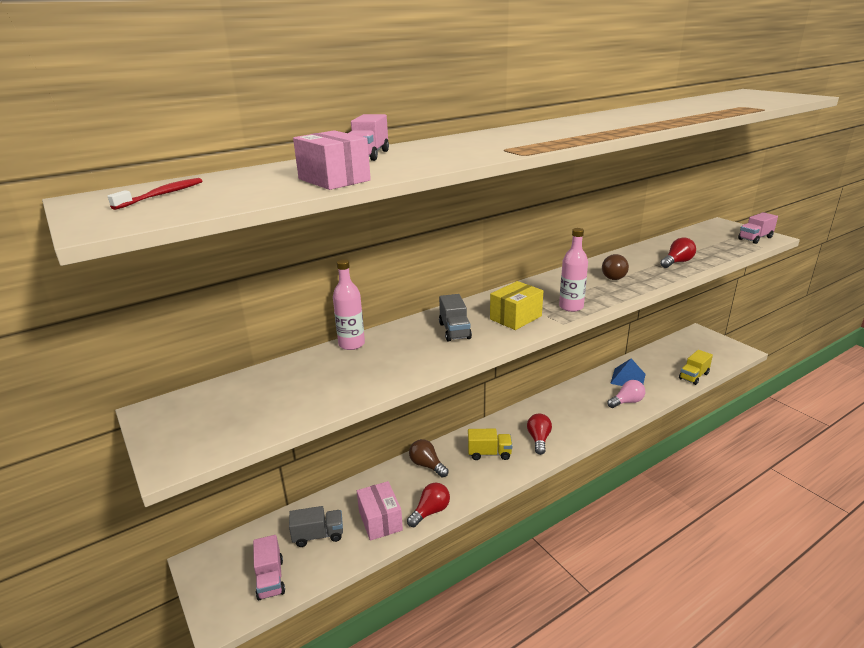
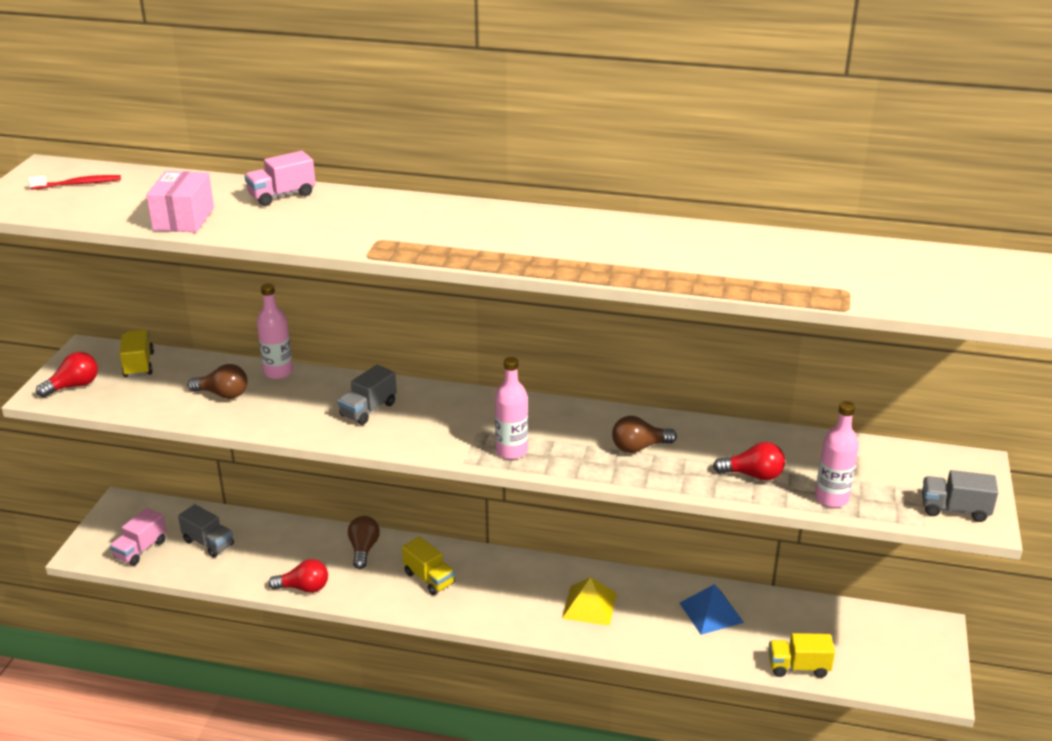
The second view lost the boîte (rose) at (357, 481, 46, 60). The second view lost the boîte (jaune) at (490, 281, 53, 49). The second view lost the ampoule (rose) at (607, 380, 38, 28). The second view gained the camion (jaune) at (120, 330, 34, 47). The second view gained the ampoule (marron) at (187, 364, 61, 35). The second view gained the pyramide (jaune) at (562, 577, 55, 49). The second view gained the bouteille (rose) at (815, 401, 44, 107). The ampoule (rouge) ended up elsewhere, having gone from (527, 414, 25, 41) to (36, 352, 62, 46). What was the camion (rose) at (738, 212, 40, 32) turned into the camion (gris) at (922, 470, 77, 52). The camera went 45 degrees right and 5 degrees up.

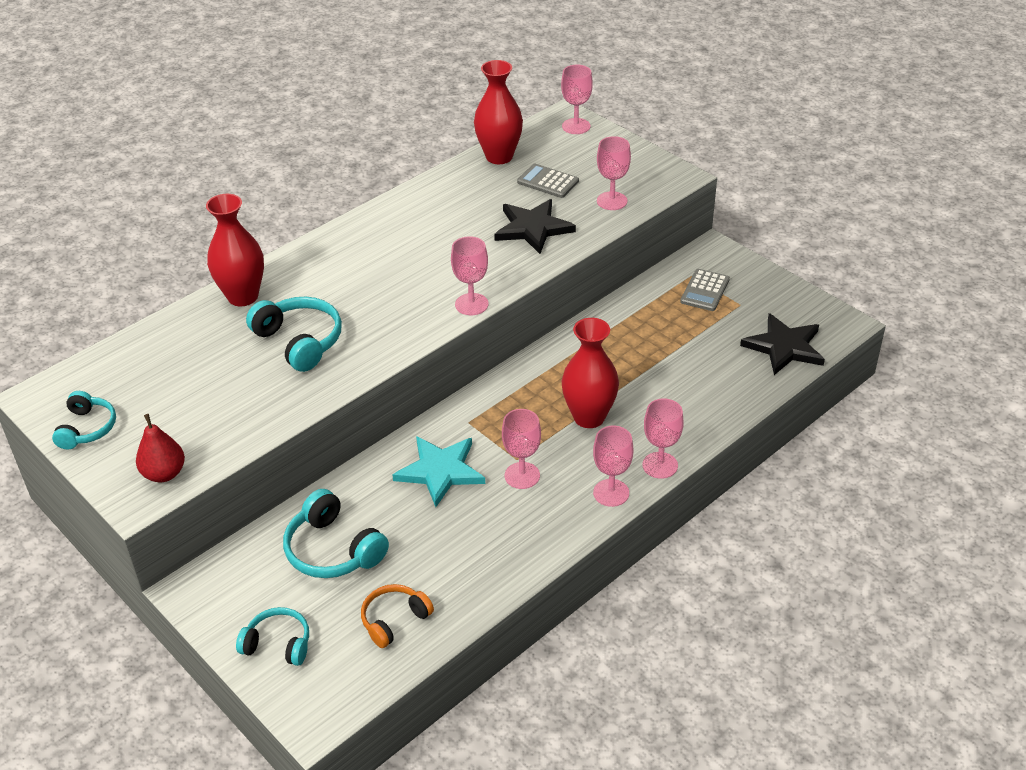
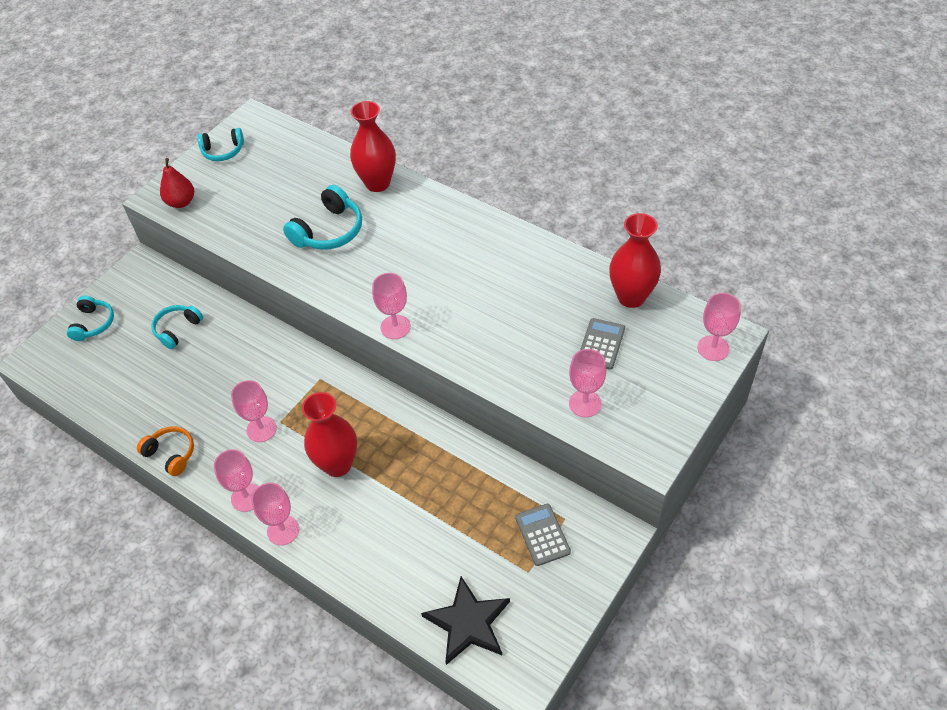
The second view lost the étoile (turquoise) at (392, 436, 93, 71). The second view lost the étoile (noir) at (494, 199, 82, 55). The casque audio (orange) ended up elsewhere, having gone from (361, 584, 73, 64) to (137, 426, 57, 50). The calculatrice (gris) at (680, 269, 50, 42) ended up facing another way, 60 degrees clockwise from before. The size of the casque audio (turquoise) at (283, 489, 106, 89) changed by a factor of 0.66. The camera went 80 degrees right and 10 degrees up.

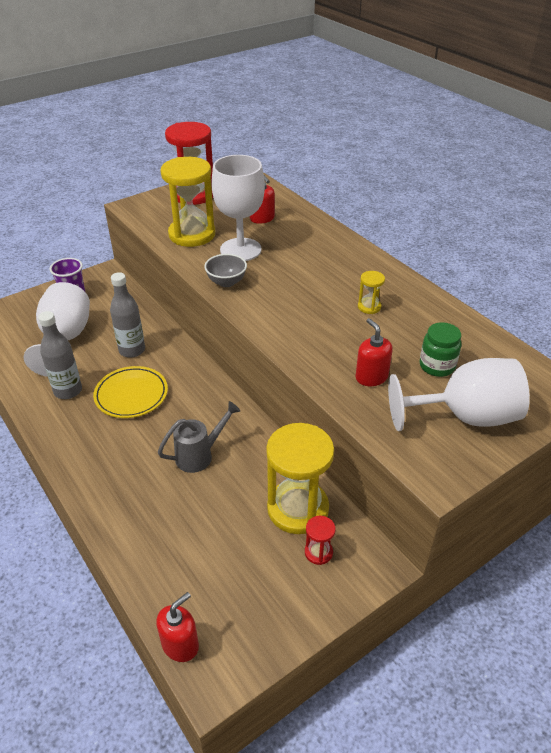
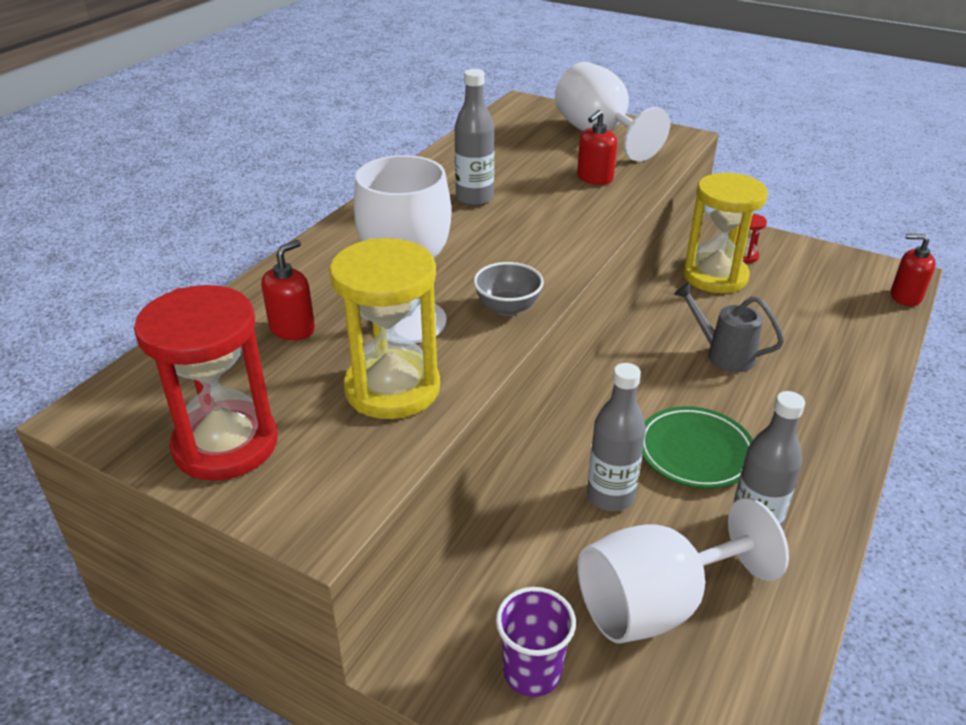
The second view lost the bocal (vert) at (420, 322, 41, 55). Where the sablier (jaune) stood at (358, 271, 27, 43), the bouteille (gris) came to stand at (455, 69, 39, 137). What was the assiette (jaune) at (93, 366, 75, 52) turned into the assiette (vert) at (642, 406, 111, 83). The camera went 115 degrees left and 5 degrees down.

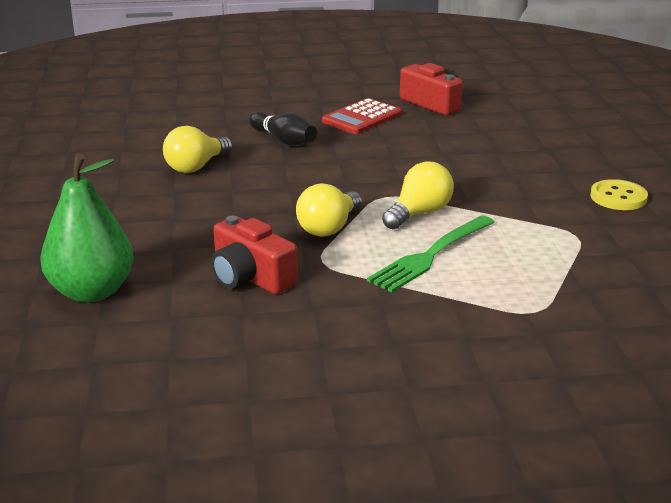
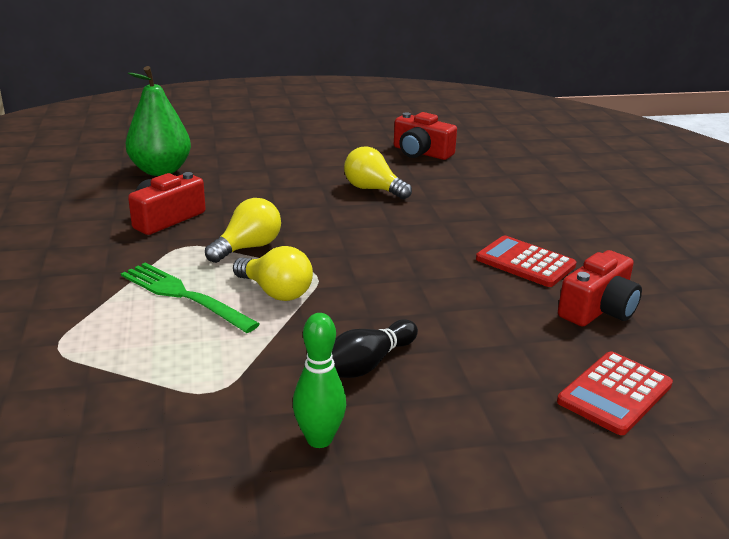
The second view gained the appareil photo (rouge) at (394, 112, 63, 48). The second view gained the calculatrice (rouge) at (557, 351, 116, 84). The quille (noir) ended up elsewhere, having gone from (249, 111, 68, 35) to (332, 319, 86, 59). Where the bouton (jaune) stood at (590, 179, 58, 31), the quille (vert) came to stand at (293, 313, 53, 135). The ampoule (jaune) at (296, 183, 66, 54) ended up facing another way, 105 degrees clockwise from before. The camera went 85 degrees right and 0 degrees up.

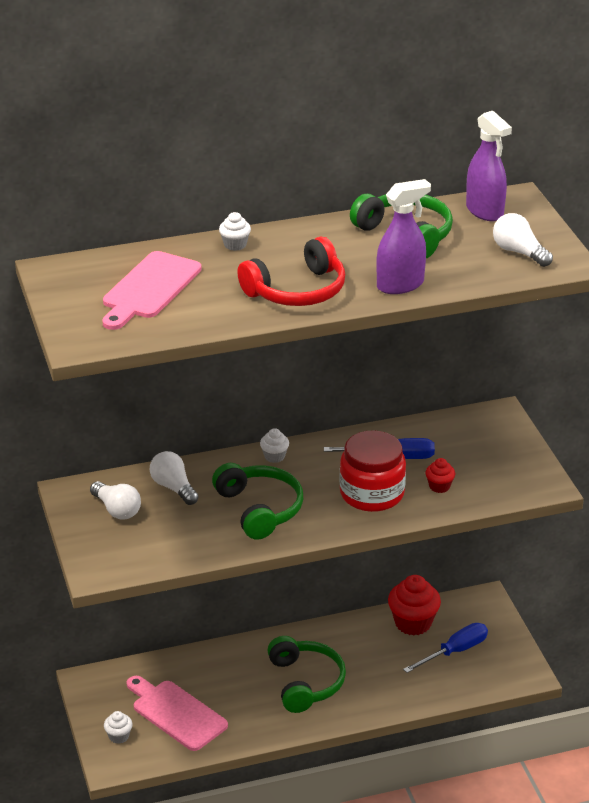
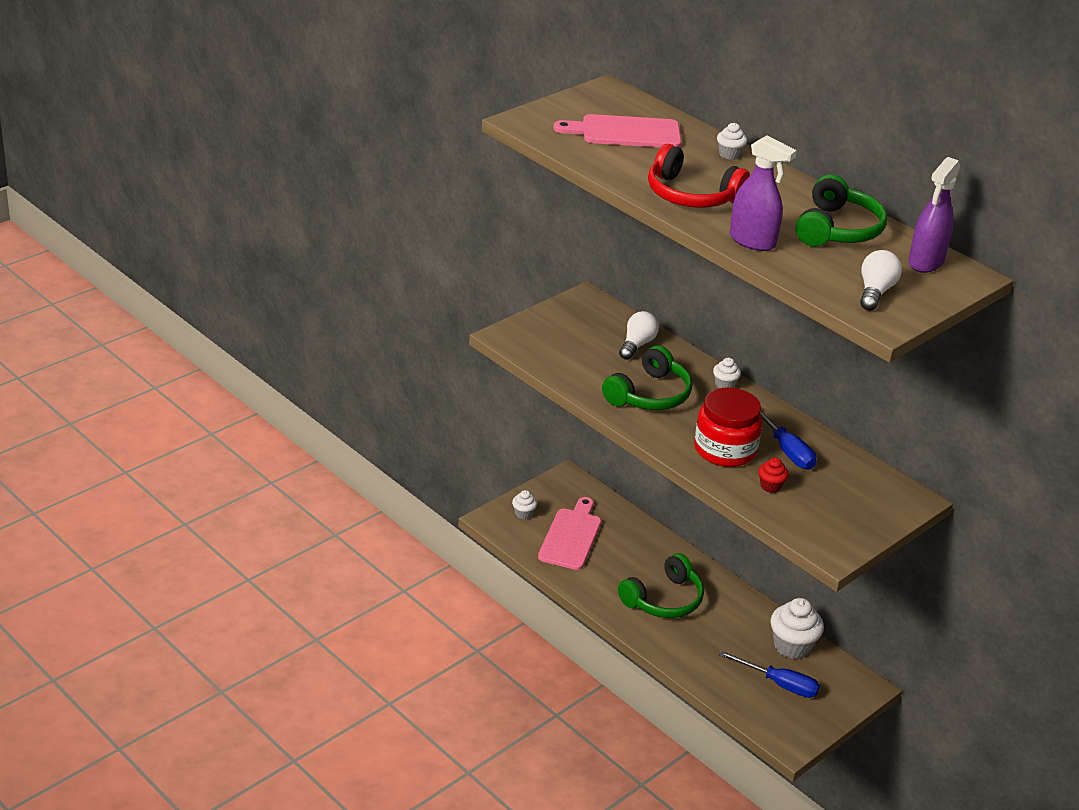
The second view lost the ampoule (blanc) at (90, 481, 51, 39). What was the muffin (rouge) at (388, 575, 53, 60) turned into the muffin (blanc) at (771, 598, 53, 61). The camera went 60 degrees right and 0 degrees up.

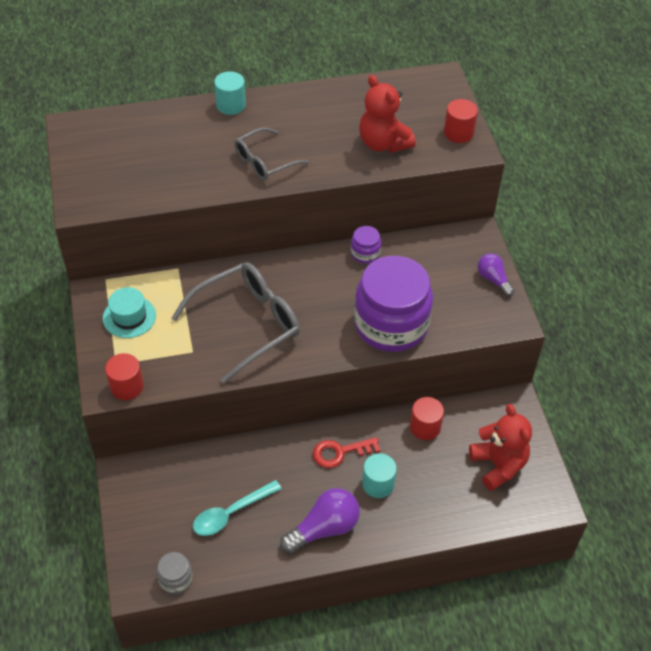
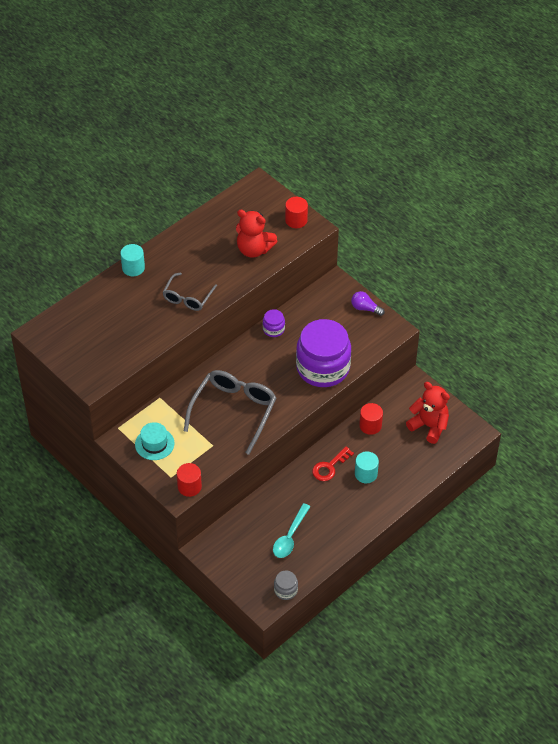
The second view lost the ampoule (violet) at (280, 488, 80, 66). The camera went 30 degrees left and 0 degrees up.

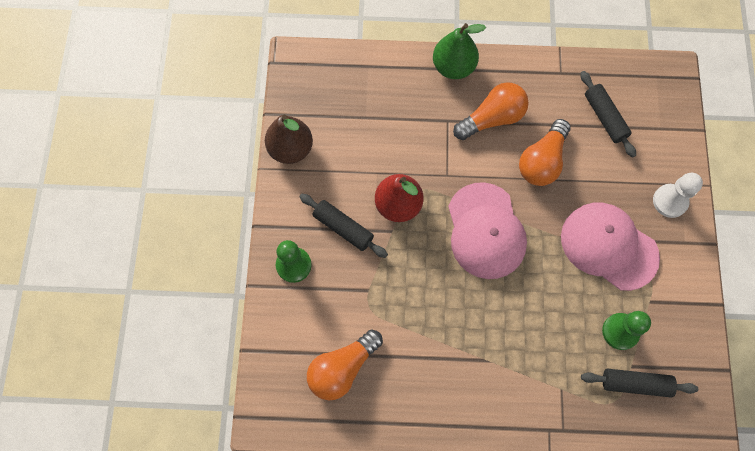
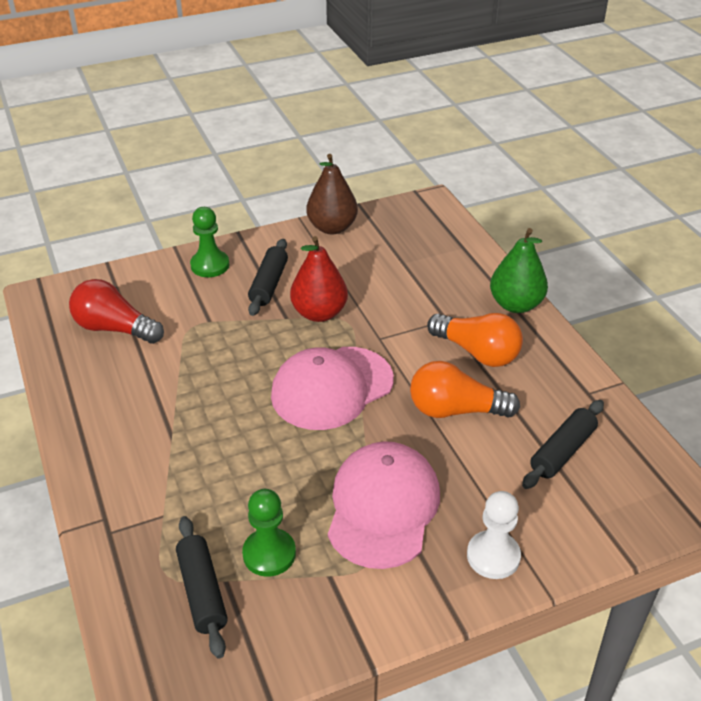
What was the ampoule (orange) at (307, 329, 76, 71) turned into the ampoule (rouge) at (69, 279, 95, 65). The camera went 65 degrees right and 30 degrees down.

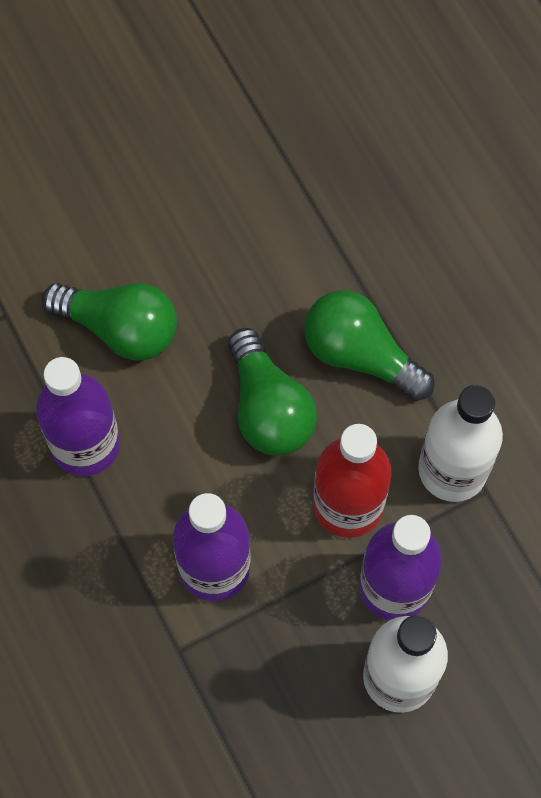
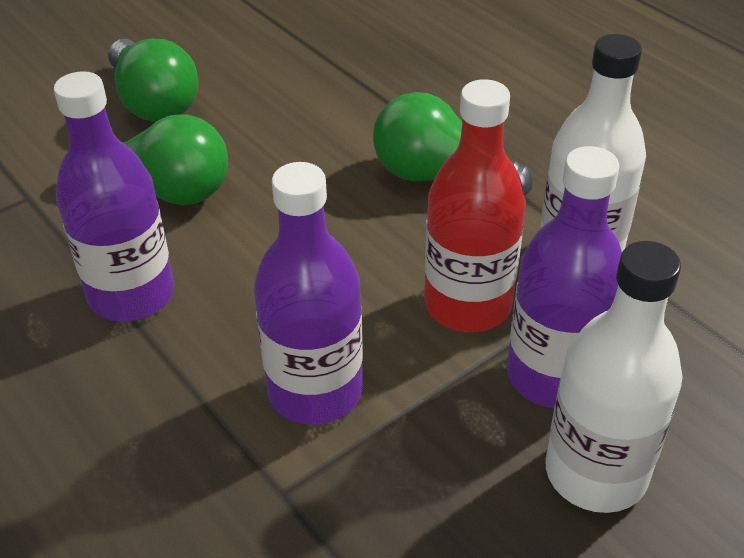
The ampoule (vert) ended up elsewhere, having gone from (228, 328, 89, 128) to (108, 39, 90, 83). The camera went 10 degrees left and 25 degrees down.

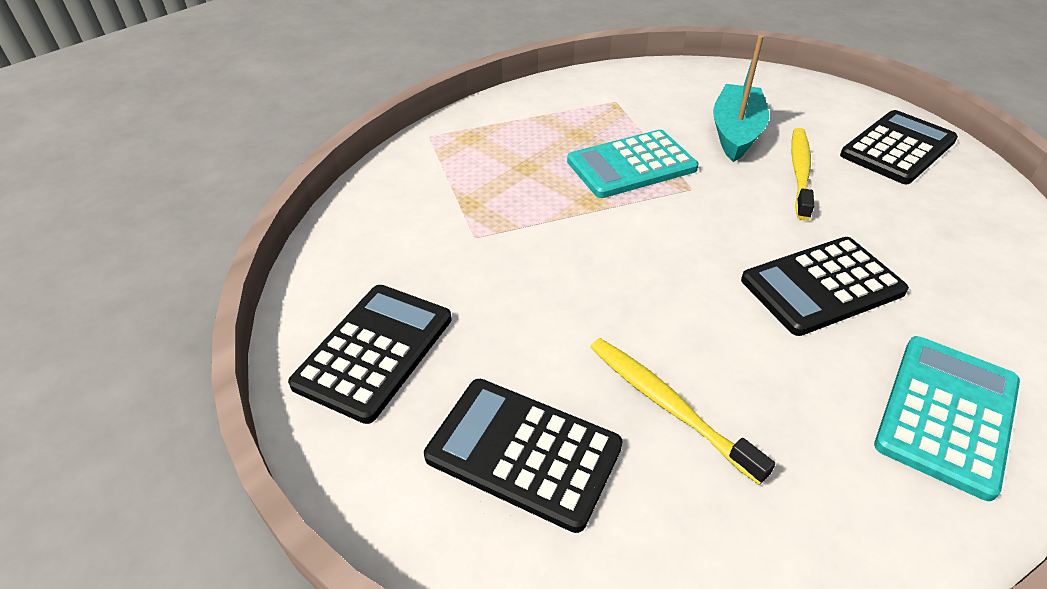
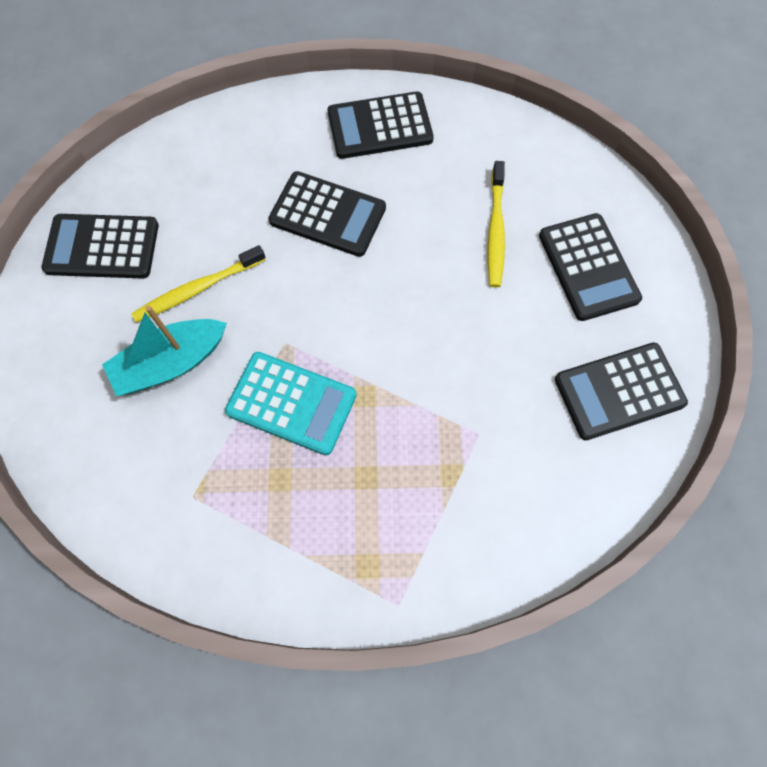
What was the calculatrice (turquoise) at (874, 336, 146, 165) turned into the calculatrice (noir) at (327, 92, 107, 67). The camera went 135 degrees left and 25 degrees up.

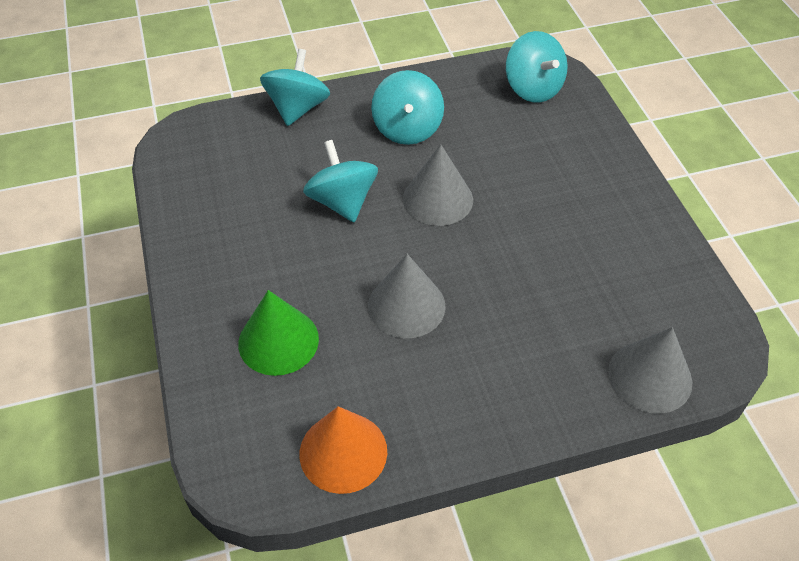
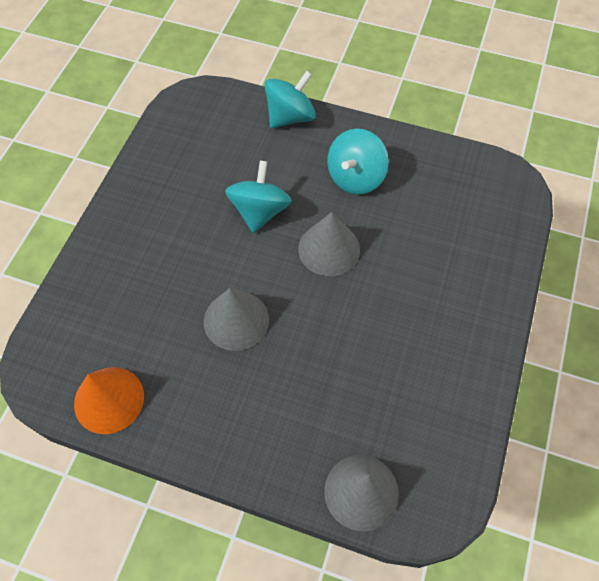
The second view lost the cône (vert) at (238, 290, 81, 86). The second view lost the toupie (turquoise) at (506, 31, 62, 72). The camera went 35 degrees right and 10 degrees up.

